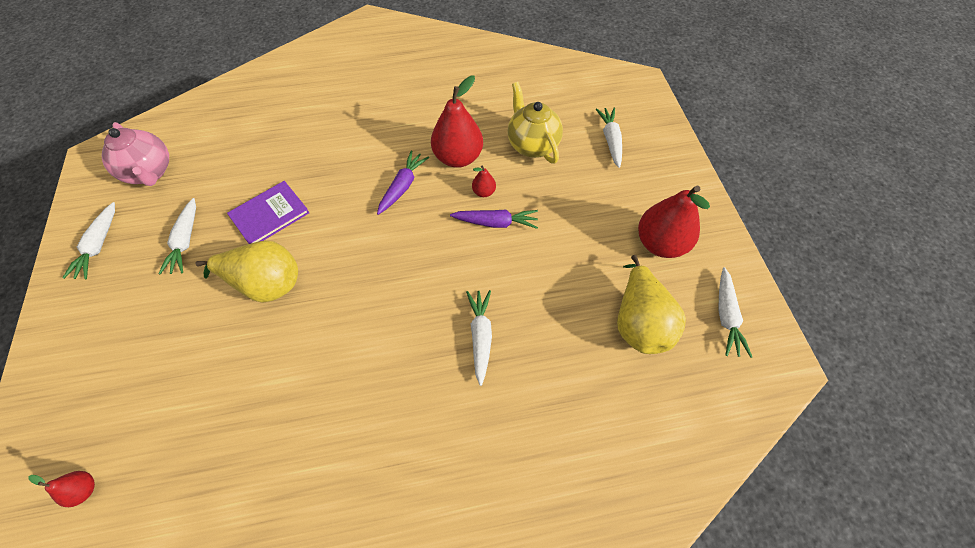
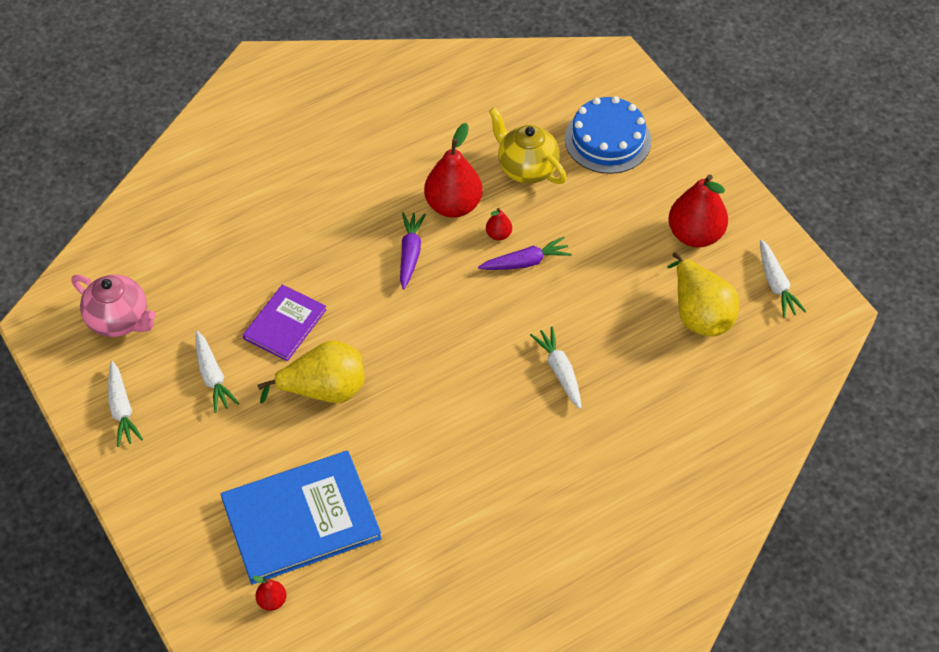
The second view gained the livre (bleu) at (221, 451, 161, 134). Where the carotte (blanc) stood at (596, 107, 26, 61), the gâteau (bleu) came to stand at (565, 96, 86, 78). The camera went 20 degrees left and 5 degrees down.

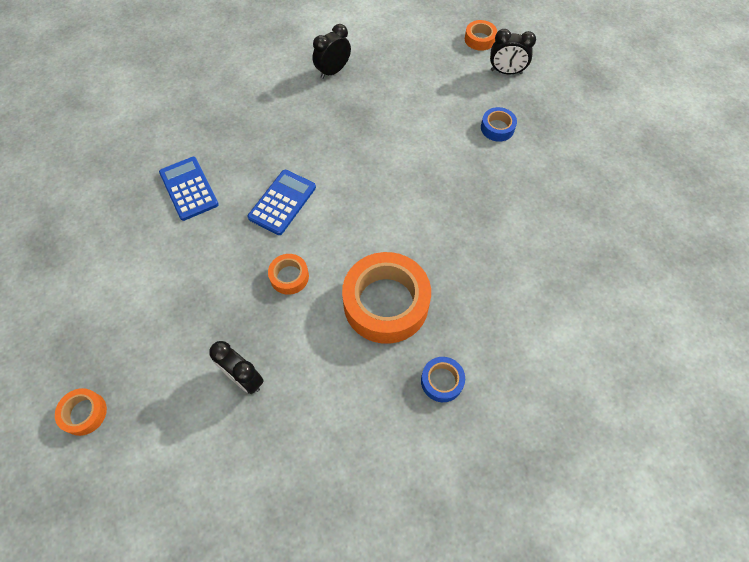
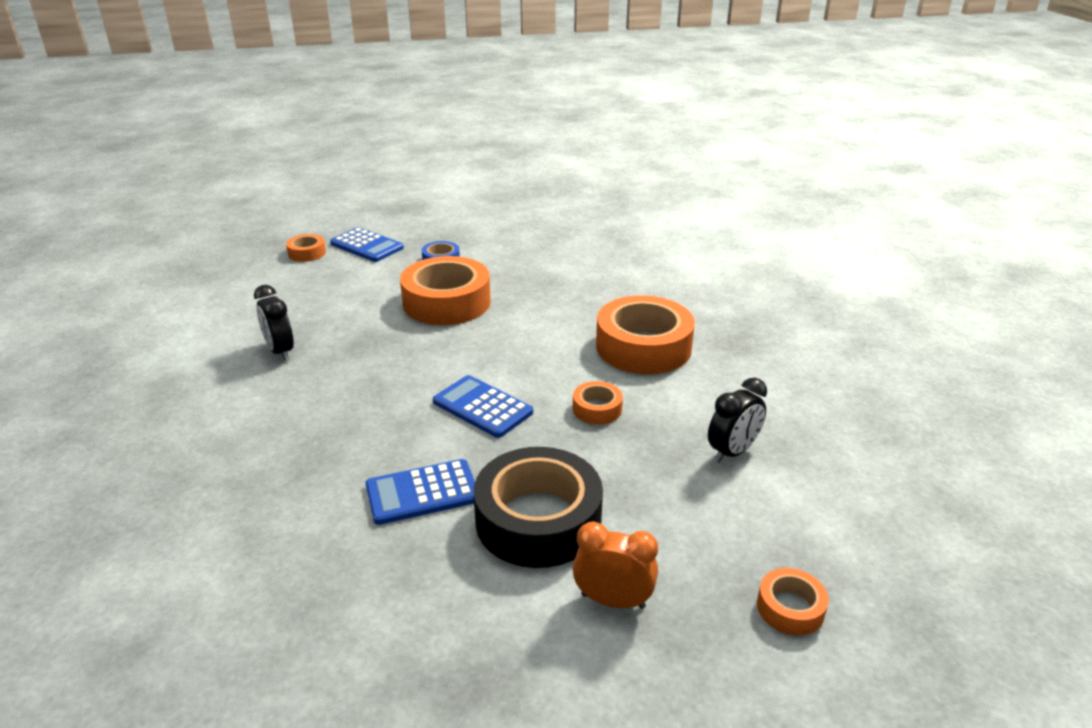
The second view lost the ruban adhésif (bleu) at (421, 357, 44, 45). The second view gained the ruban adhésif (orange) at (400, 256, 91, 69). The second view gained the ruban adhésif (noir) at (474, 447, 129, 121). The second view gained the réveil (orange) at (573, 521, 85, 88). Where the réveil (noir) stood at (490, 29, 46, 45), the calculatrice (bleu) came to stand at (330, 227, 74, 35). The camera went 80 degrees left and 30 degrees down.

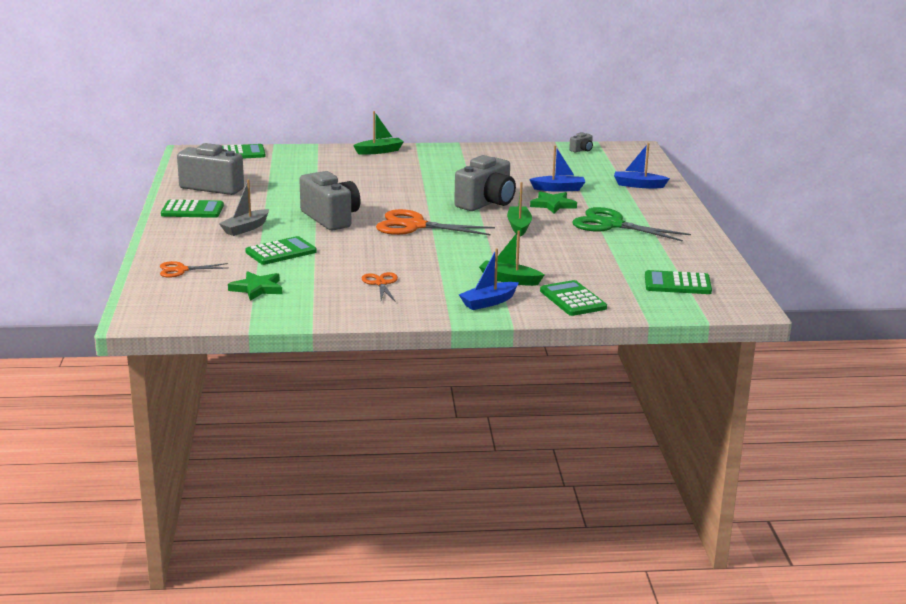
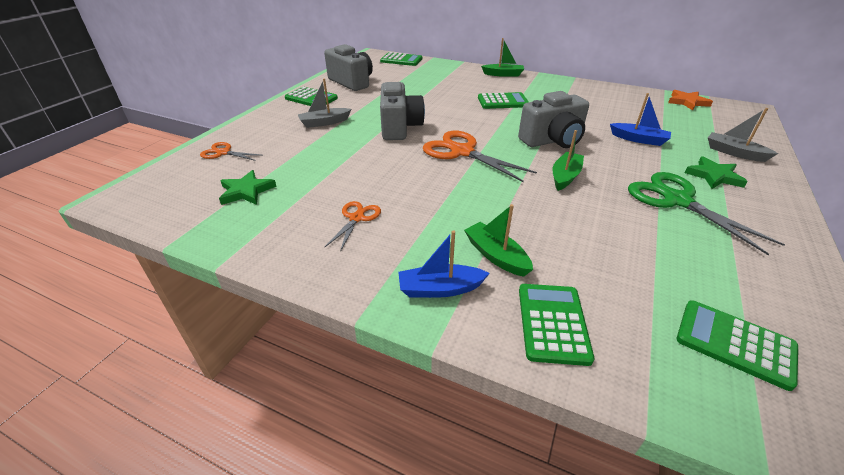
The calculatrice (vert) ended up elsewhere, having gone from (245, 236, 72, 29) to (478, 92, 51, 17). The étoile (vert) ended up elsewhere, having gone from (530, 191, 47, 22) to (685, 156, 63, 33). Where the appareil photo (gris) stood at (569, 132, 24, 21), the étoile (orange) came to stand at (668, 90, 45, 20). What was the bateau (bleu) at (614, 143, 56, 45) turned into the bateau (gris) at (708, 108, 70, 54). The camera went 30 degrees right and 15 degrees up.

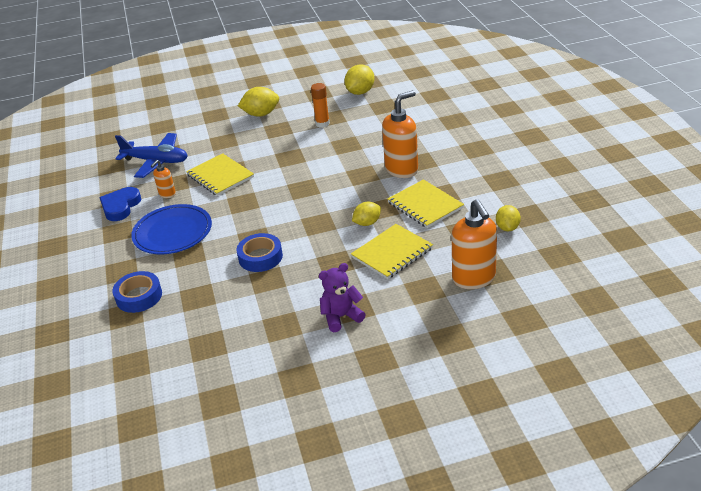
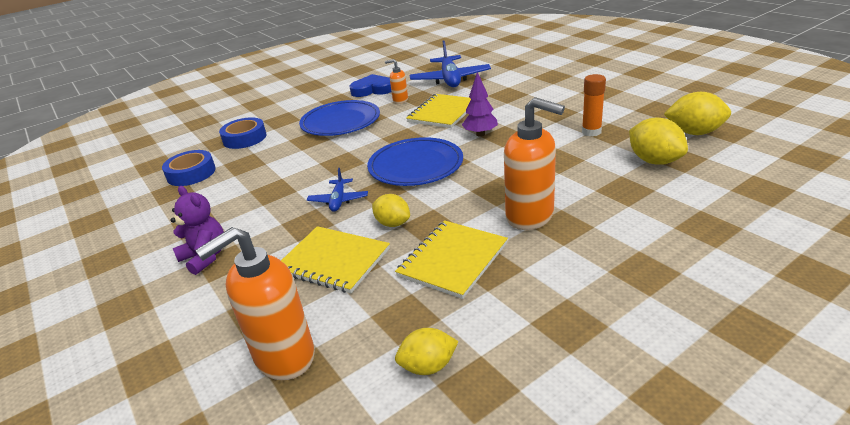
The second view gained the avion (bleu) at (307, 168, 61, 44). The second view gained the assiette (bleu) at (367, 137, 96, 49). The second view gained the arbre (violet) at (462, 72, 36, 65). The ruban adhésif (bleu) ended up elsewhere, having gone from (236, 233, 47, 39) to (162, 150, 54, 36). The citron (jaune) ended up elsewhere, having gone from (238, 87, 41, 30) to (629, 118, 59, 47). The camera went 70 degrees right and 5 degrees down.

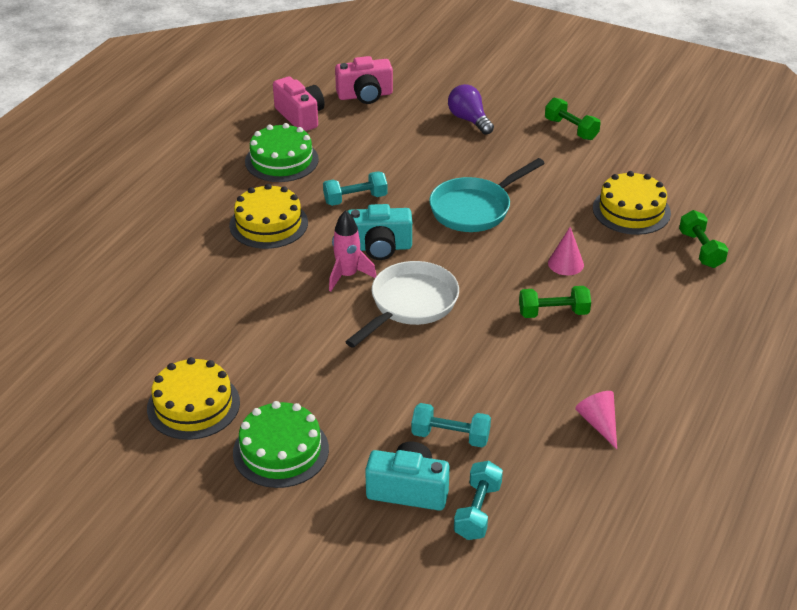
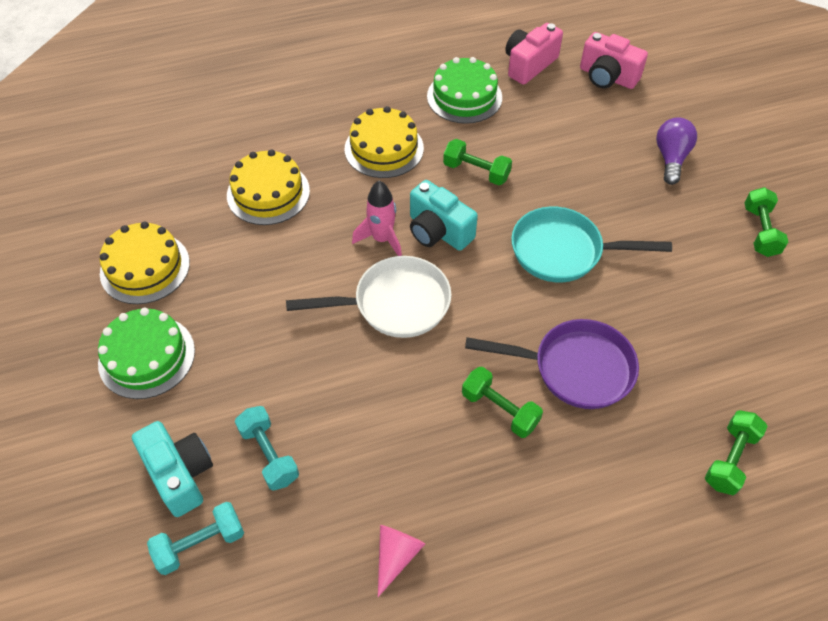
The gâteau (jaune) ended up elsewhere, having gone from (593, 171, 78, 64) to (227, 149, 83, 76). Where the cône (rose) stood at (548, 227, 36, 48), the poêle (violet) came to stand at (465, 319, 174, 90). What was the haltère (turquoise) at (323, 171, 64, 35) turned into the haltère (vert) at (443, 139, 69, 46). The appareil photo (rose) at (273, 76, 52, 55) ended up facing another way, 150 degrees counterclockwise from before. The camera went 45 degrees right and 15 degrees up.

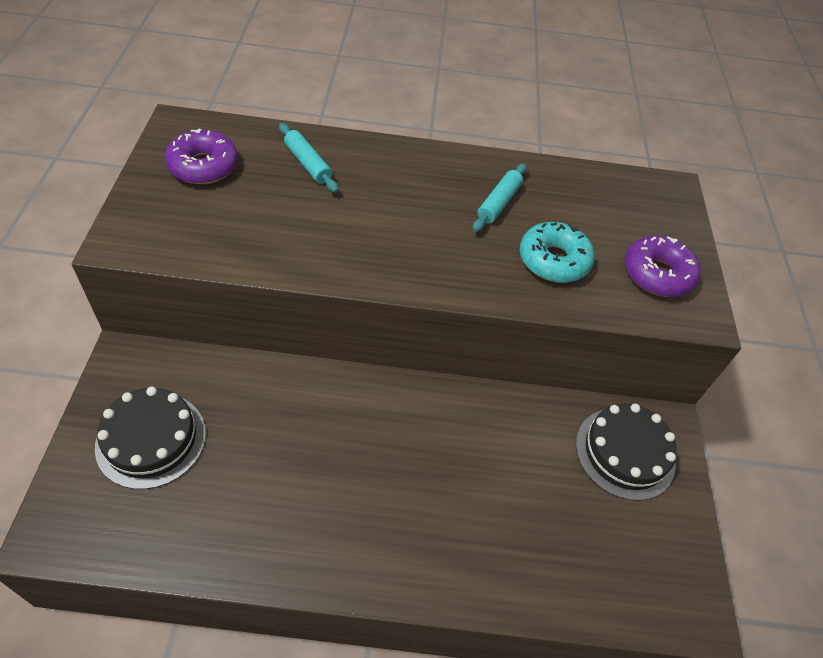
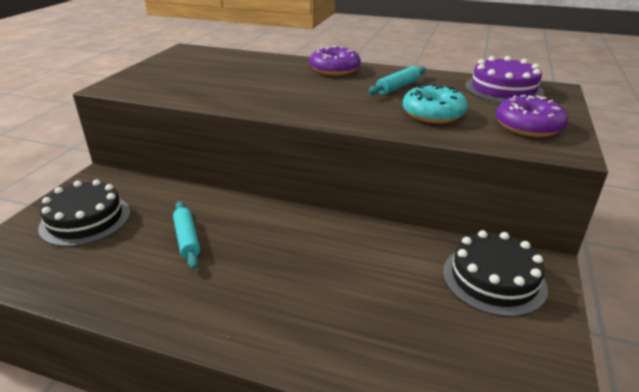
The second view gained the gâteau (violet) at (465, 56, 79, 47). The beignet (violet) ended up elsewhere, having gone from (165, 128, 73, 56) to (309, 46, 52, 29). The rouleau à pâtisserie (turquoise) ended up elsewhere, having gone from (279, 123, 60, 70) to (173, 201, 27, 68). The camera went 20 degrees right and 20 degrees down.

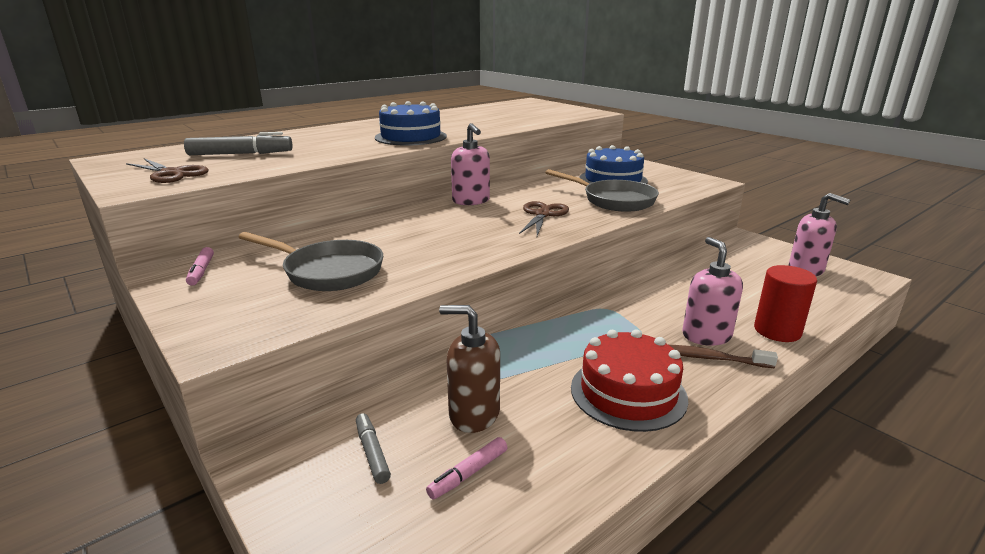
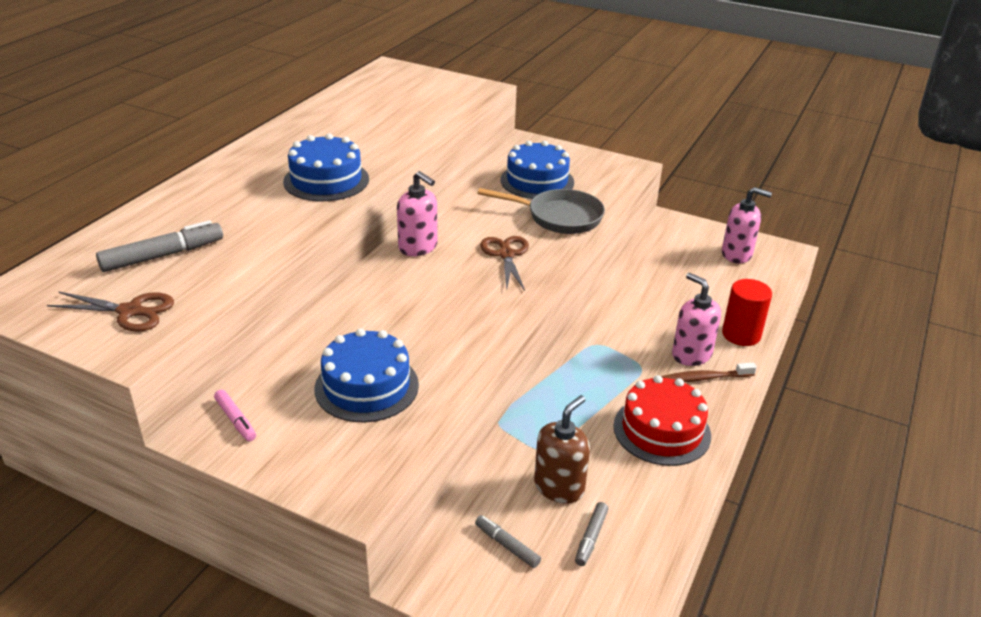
Where the poêle (gris) stood at (238, 232, 145, 59), the gâteau (bleu) came to stand at (314, 328, 105, 95). What was the feutre (rose) at (426, 437, 82, 63) turned into the feutre (gris) at (575, 502, 34, 64). The distributeur de savon (marron) at (439, 305, 61, 128) ended up facing another way, 135 degrees clockwise from before. The camera went 25 degrees left and 10 degrees up.

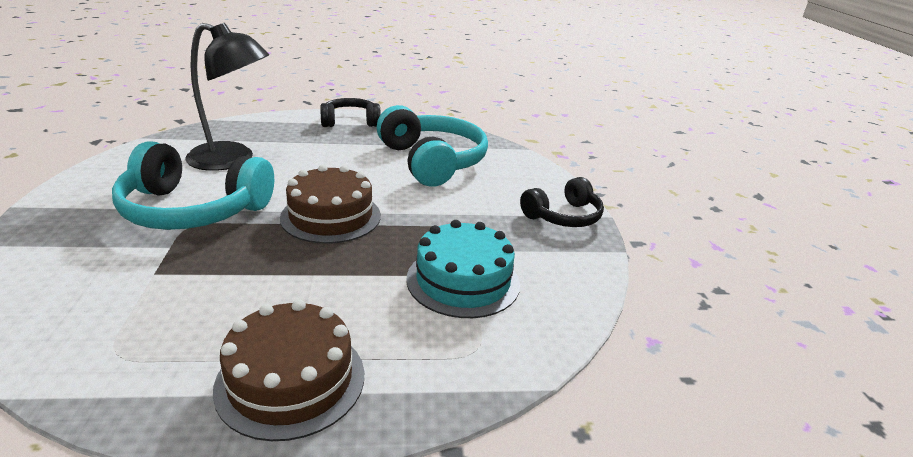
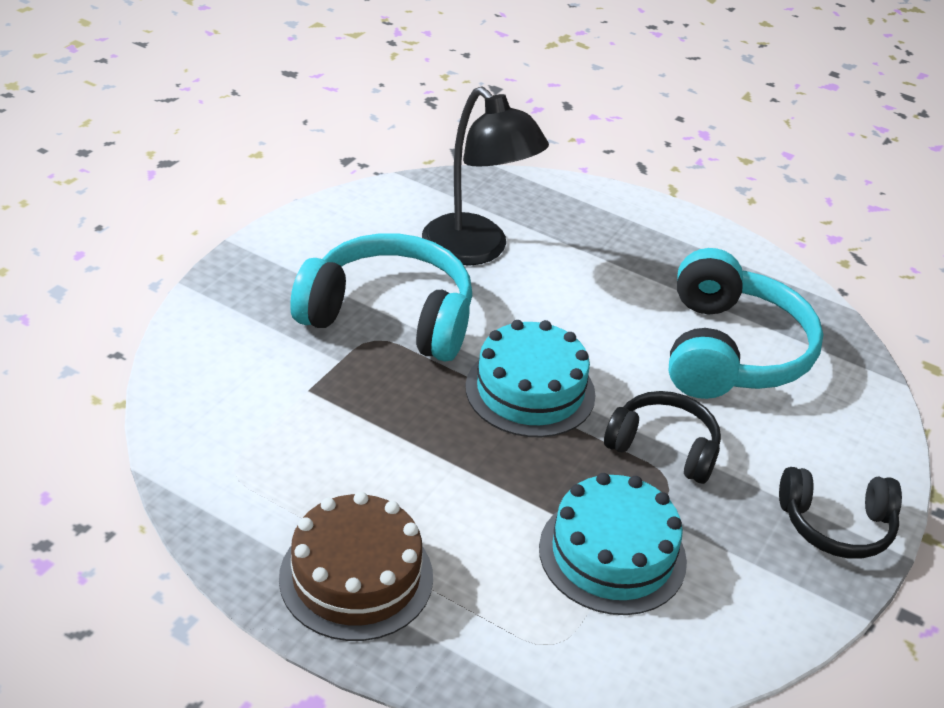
The casque audio (noir) ended up elsewhere, having gone from (320, 98, 61, 29) to (604, 391, 117, 93). What was the gâteau (marron) at (280, 165, 101, 79) turned into the gâteau (turquoise) at (465, 320, 131, 117). The casque audio (turquoise) at (112, 141, 162, 89) ended up facing another way, 150 degrees clockwise from before. The camera went 35 degrees right and 10 degrees up.

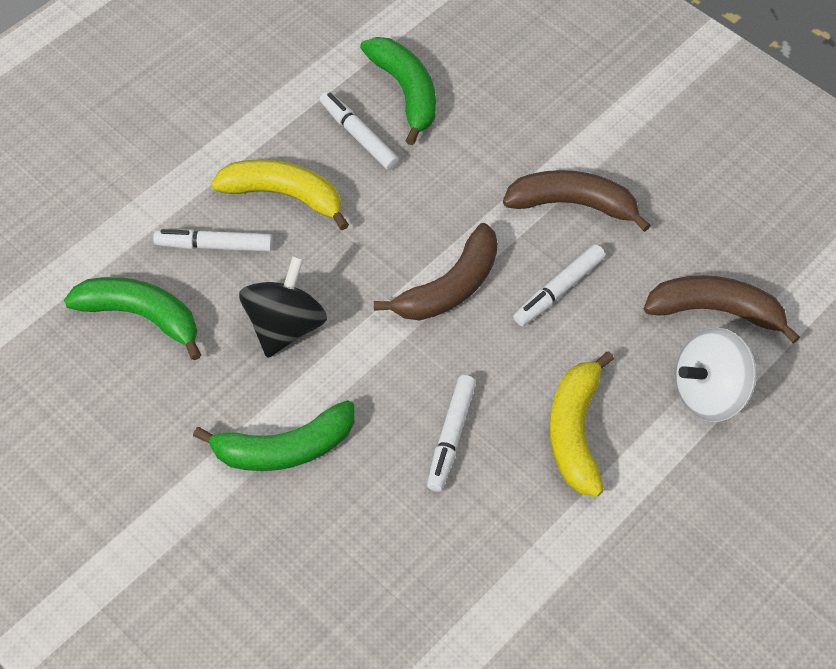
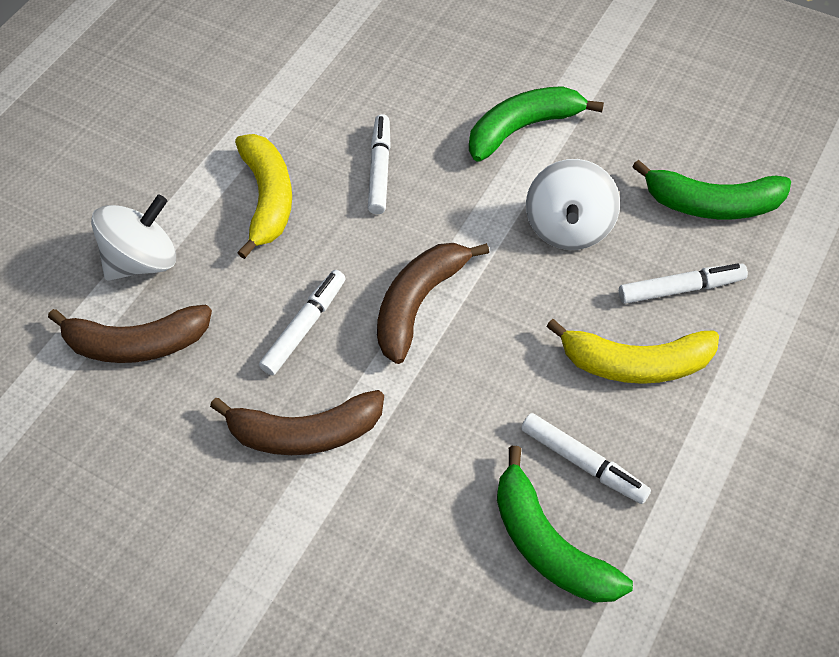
What was the toupie (noir) at (239, 256, 88, 102) turned into the toupie (blanc) at (526, 159, 94, 91). The camera went 170 degrees right and 0 degrees up.

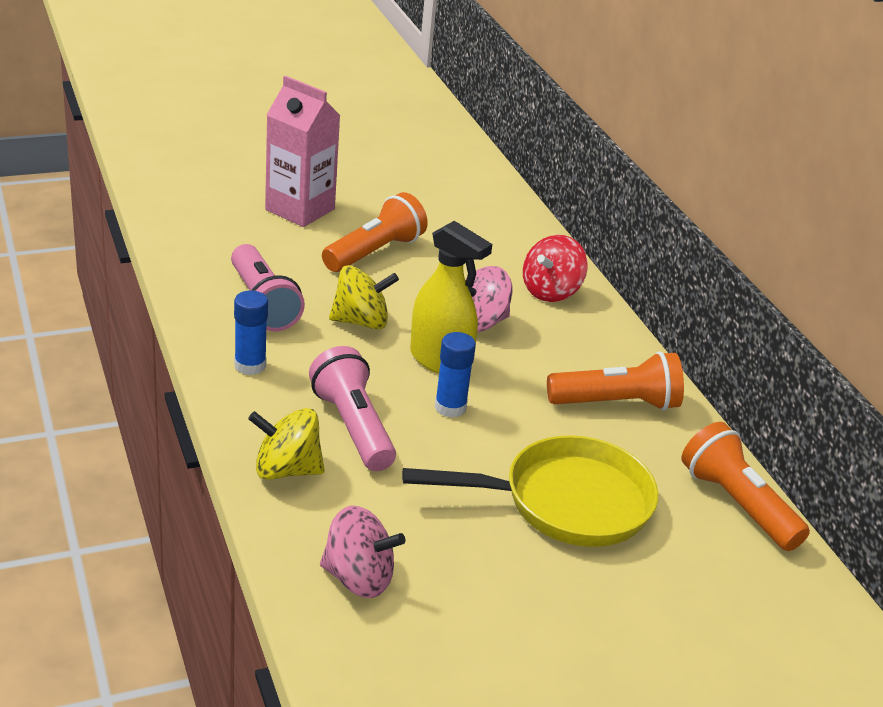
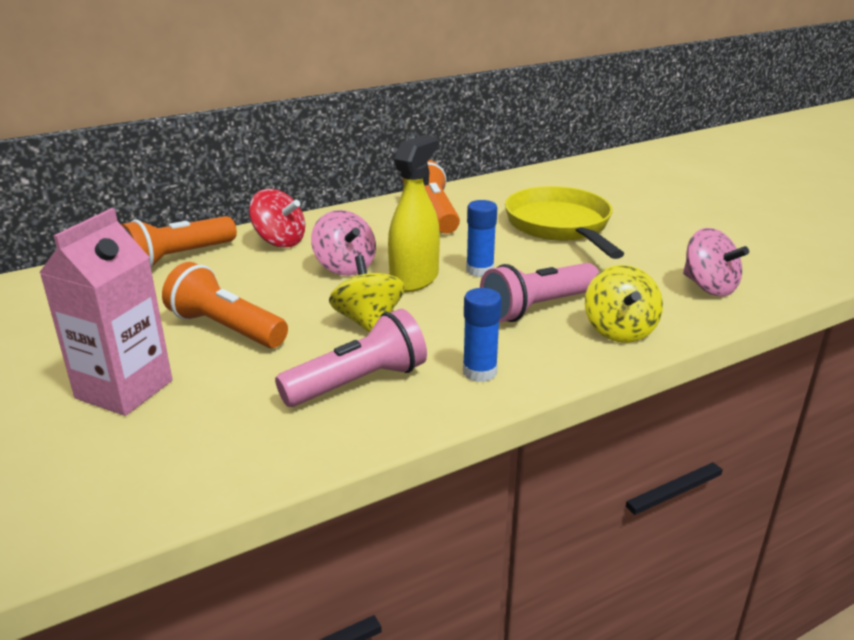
The lampe de poche (orange) ended up elsewhere, having gone from (682, 422, 128, 129) to (121, 216, 116, 52). The toupie (rose) at (320, 506, 85, 92) ended up facing another way, 135 degrees clockwise from before. The camera went 95 degrees left and 5 degrees down.

